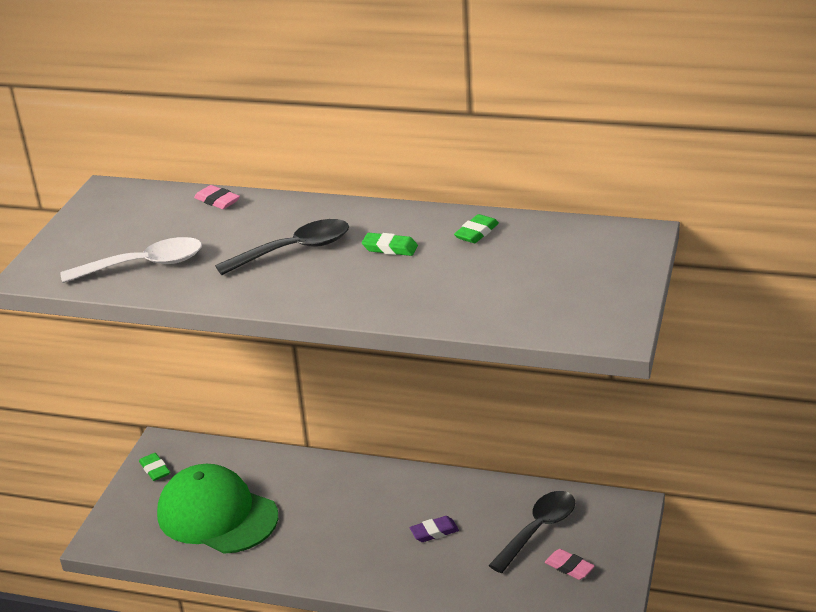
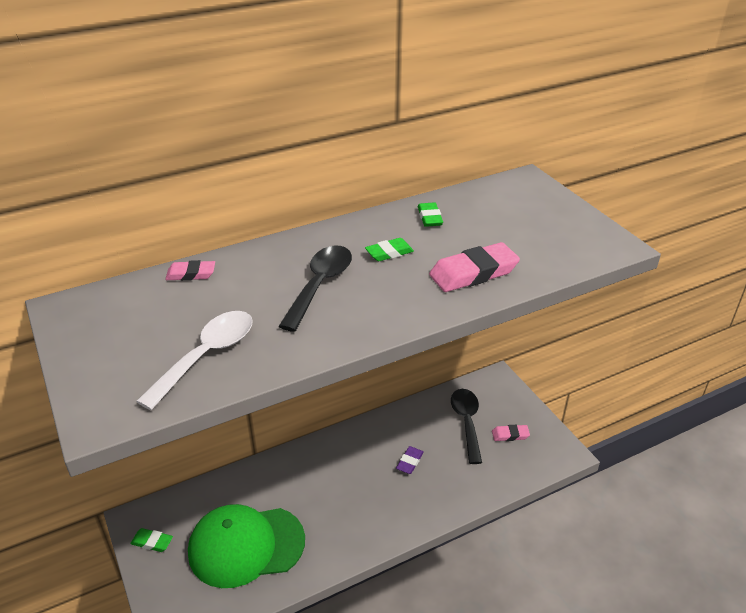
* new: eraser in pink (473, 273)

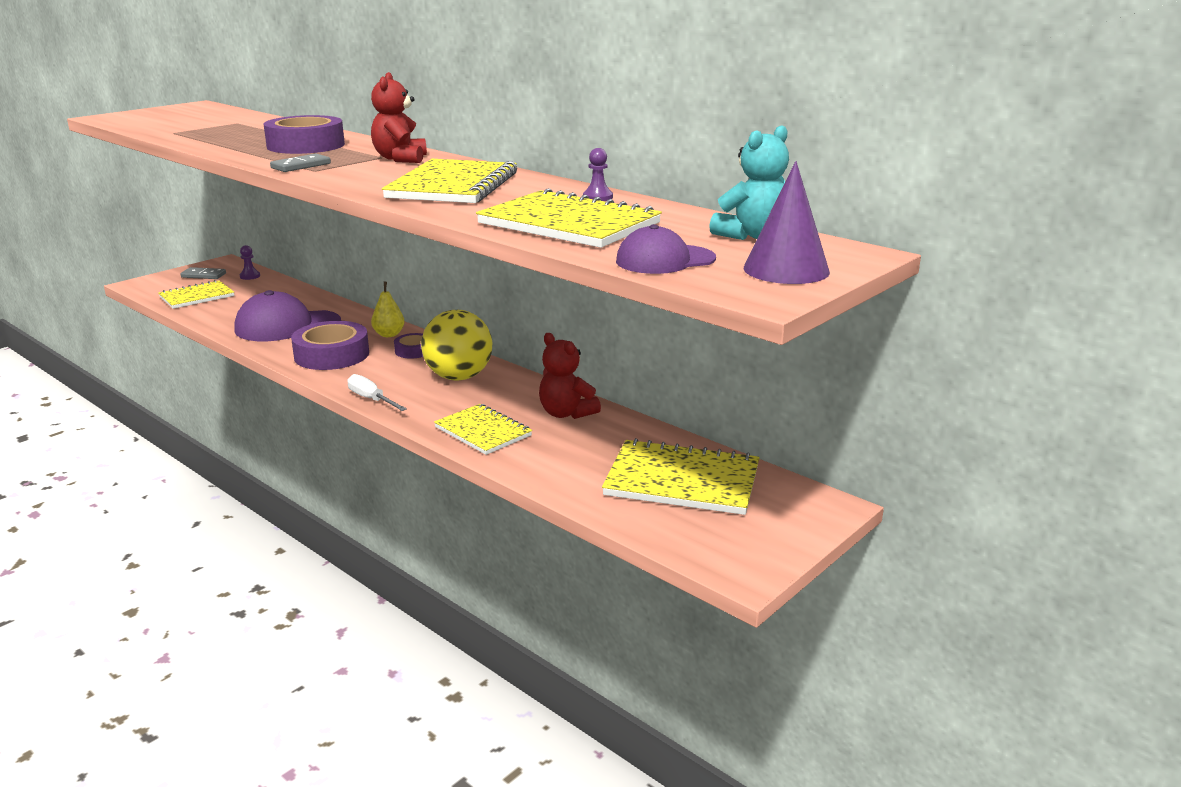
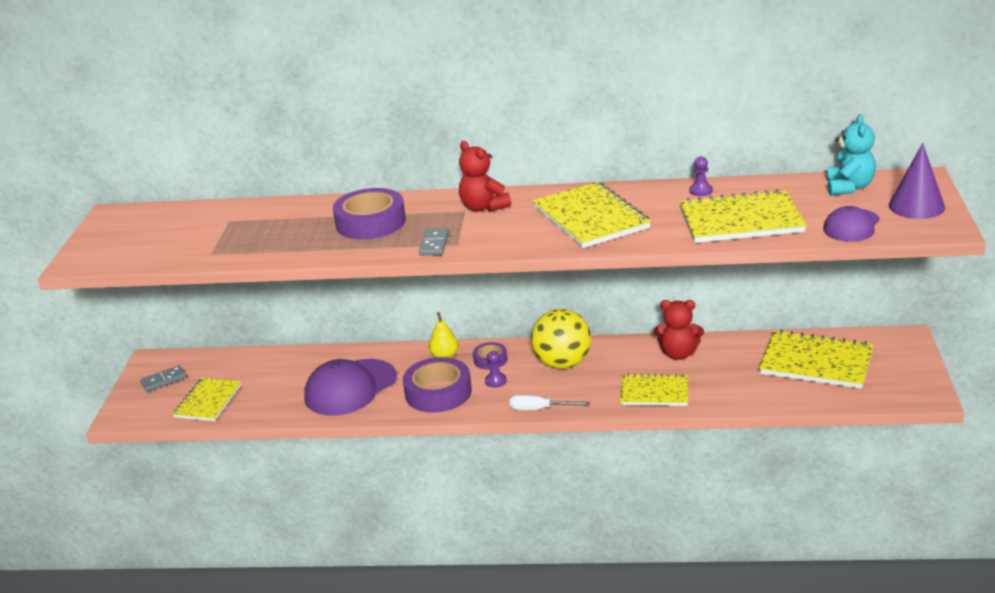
* shifted: pawn in purple (250, 276) to (495, 381)
* rotated: notebook in yellow (682, 481) = (816, 362) 45 degrees clockwise

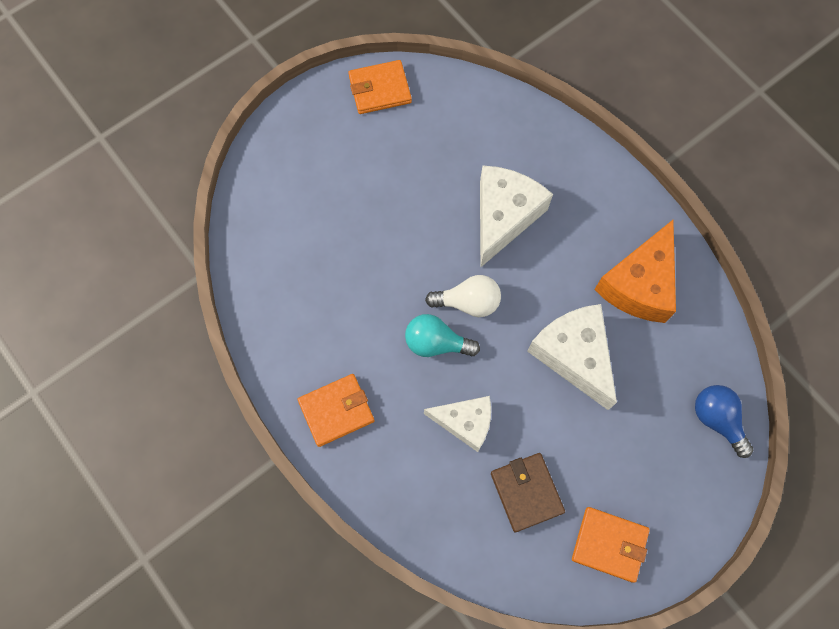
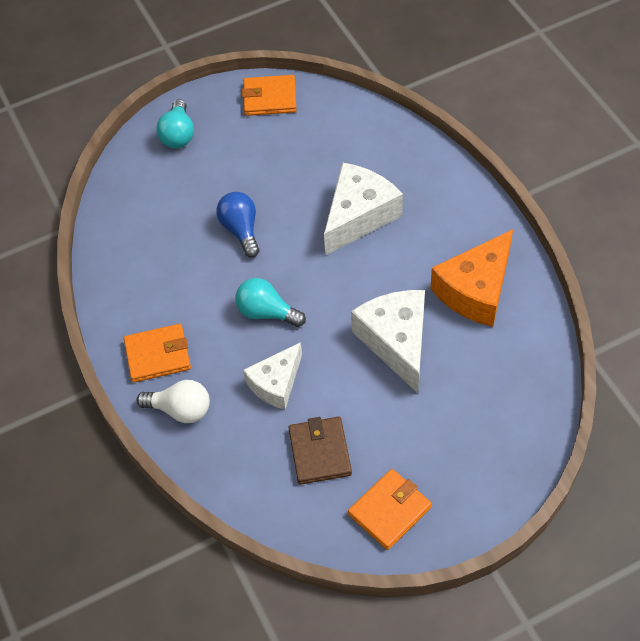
* shifted: light bulb in white (468, 302) to (180, 410)
* shifted: light bulb in blue (717, 420) to (241, 230)
* rotated: cheese in white (465, 422) = (276, 383) 105 degrees clockwise
* rotated: wallet in orange (609, 544) = (389, 511) 75 degrees counterclockwise
* new: light bulb in turquoise (178, 135)

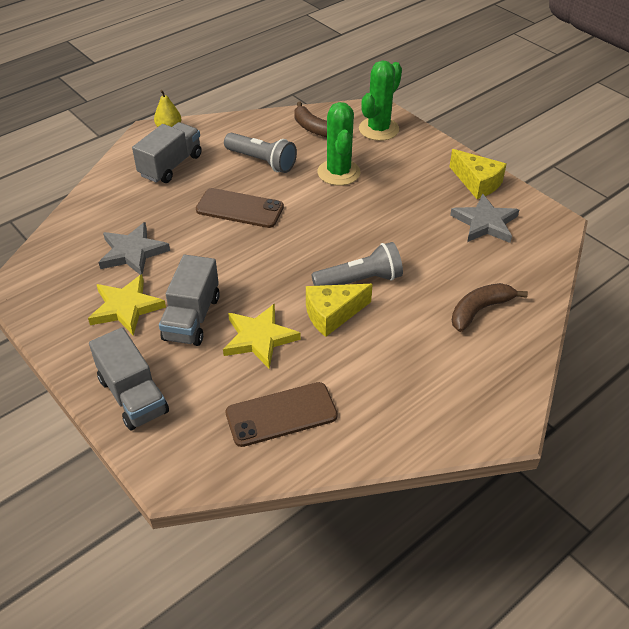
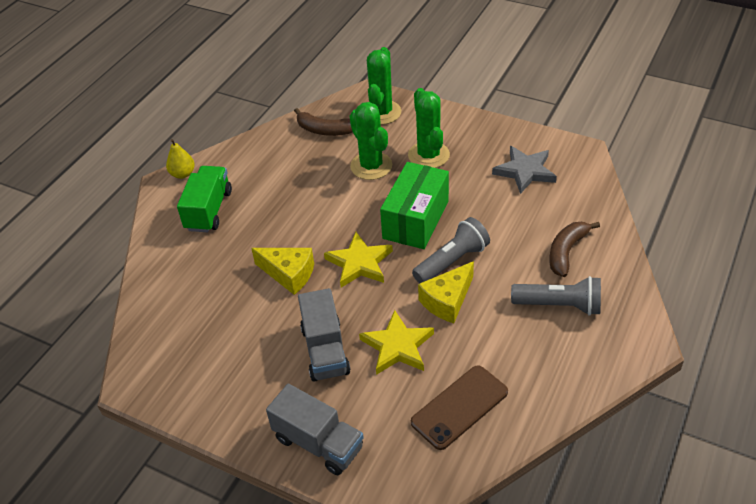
* repainted: truck in grey (171, 165) to truck in green (209, 210)
* shifted: flashlight in grey (262, 161) to (559, 305)
* shifted: cheese in yellow (477, 183) to (289, 274)
* gone: phone in brown (240, 208)
* gone: star in grey (132, 252)
* shifted: star in yellow (126, 307) to (359, 263)
* new: cactus in green (428, 155)
* new: box in green (415, 219)

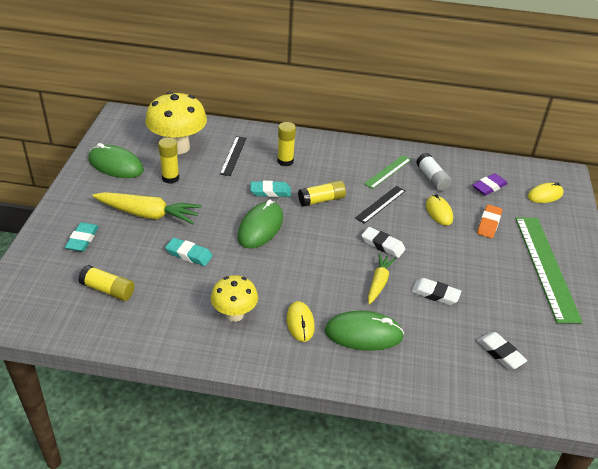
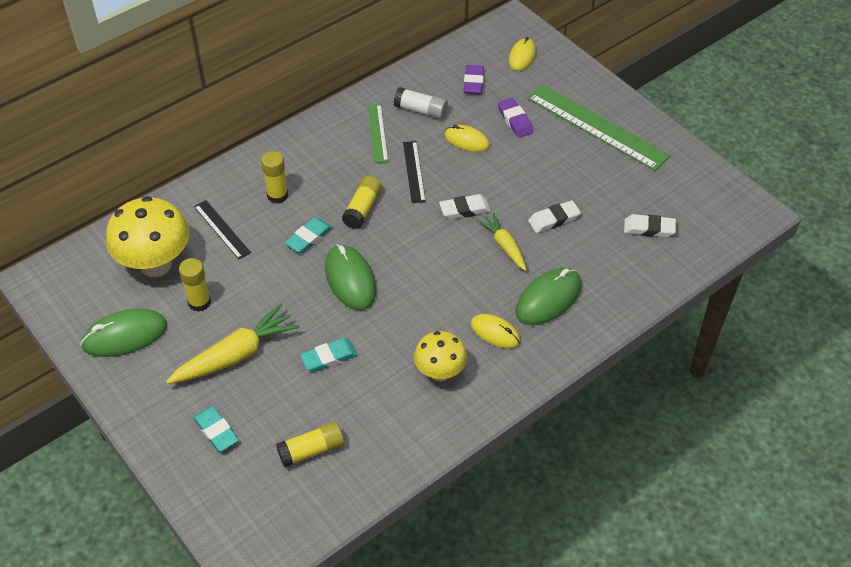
* repainted: eraser in orange (488, 224) to eraser in purple (515, 120)

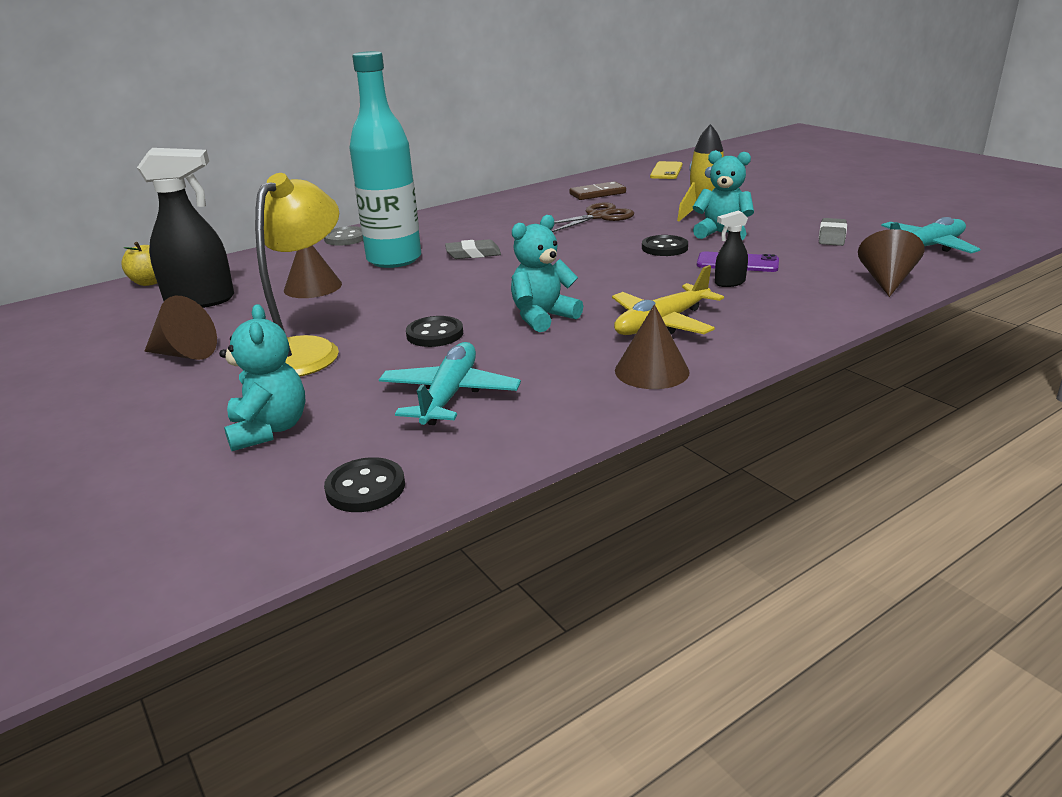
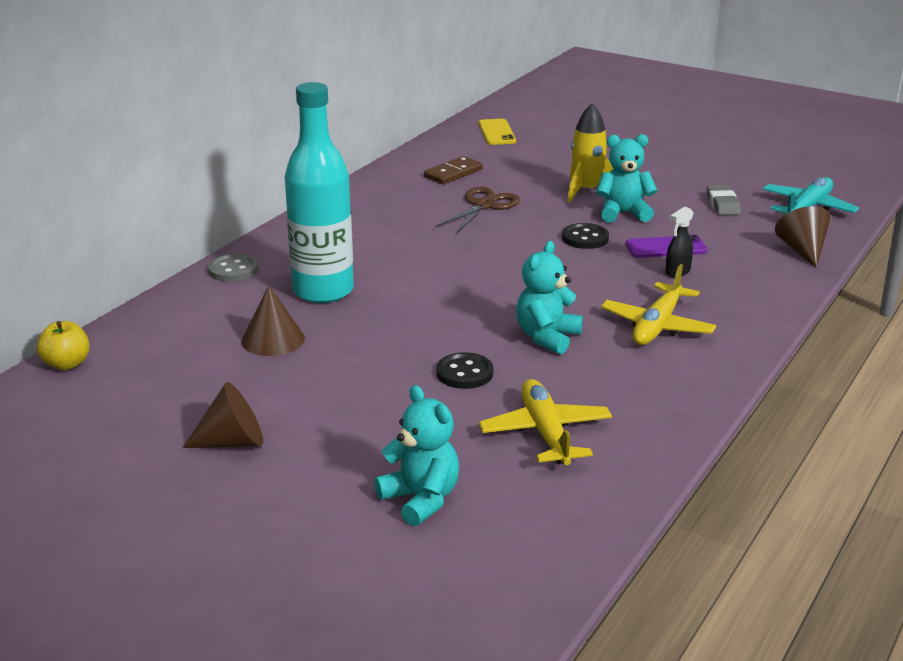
* gone: spray bottle in black (201, 301)
* gone: lamp in yellow (306, 350)
* gone: eraser in grey (473, 254)
* gone: cone in brown (652, 371)
* repainted: plane in turquoise (449, 395) to plane in yellow (545, 433)
* gone: button in black (365, 488)

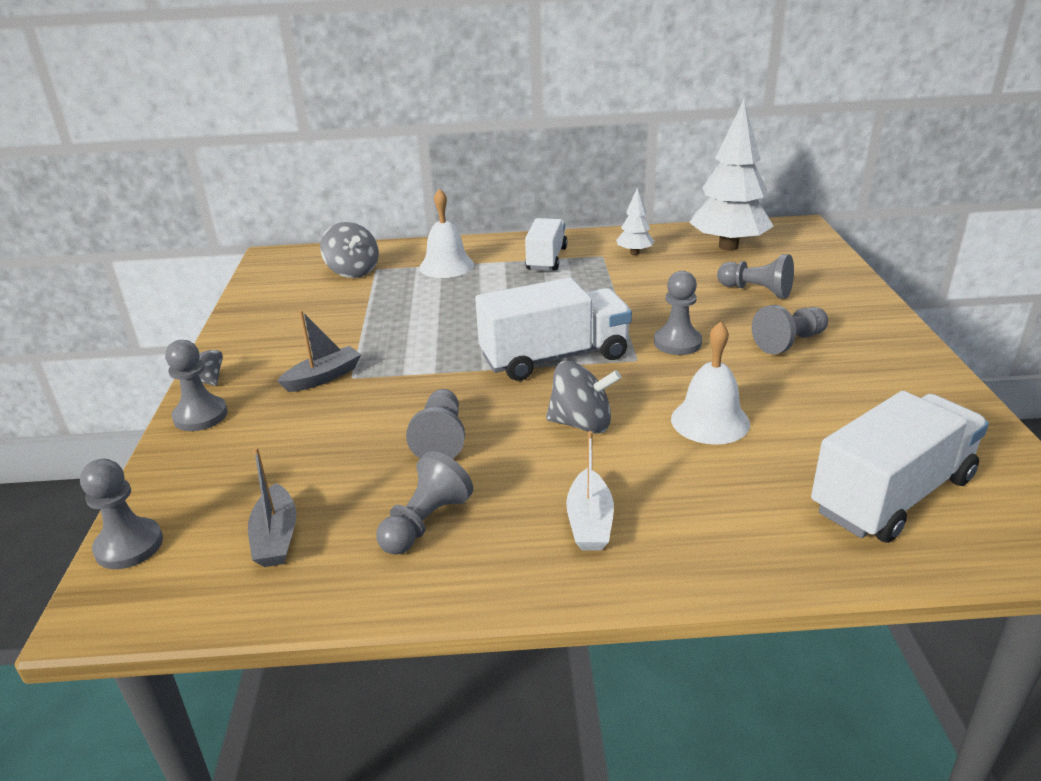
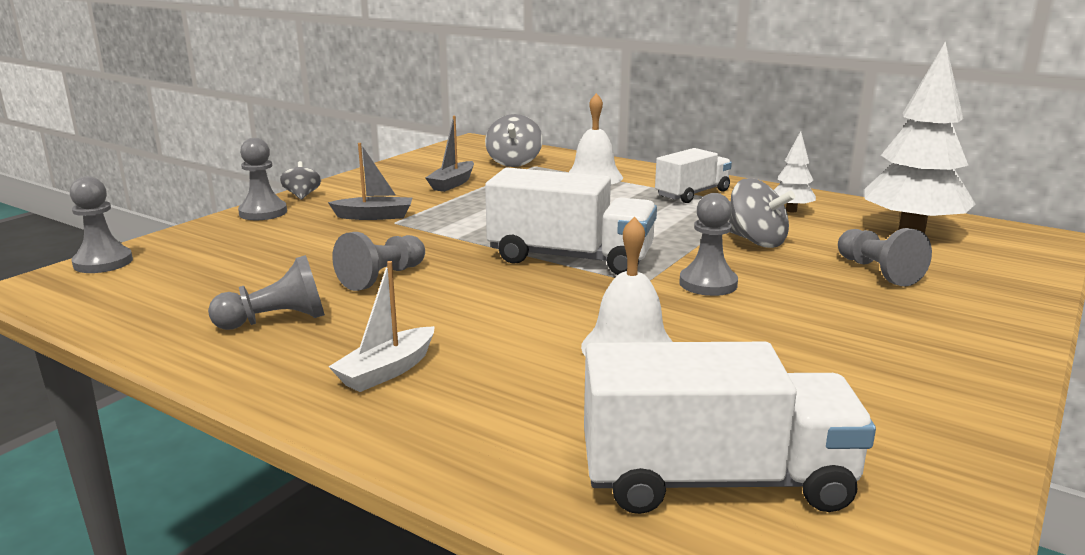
* gone: pawn in grey (789, 342)
* shifted: spinning top in grey (582, 423) to (756, 241)
* shifted: boat in grey (276, 537) to (452, 183)

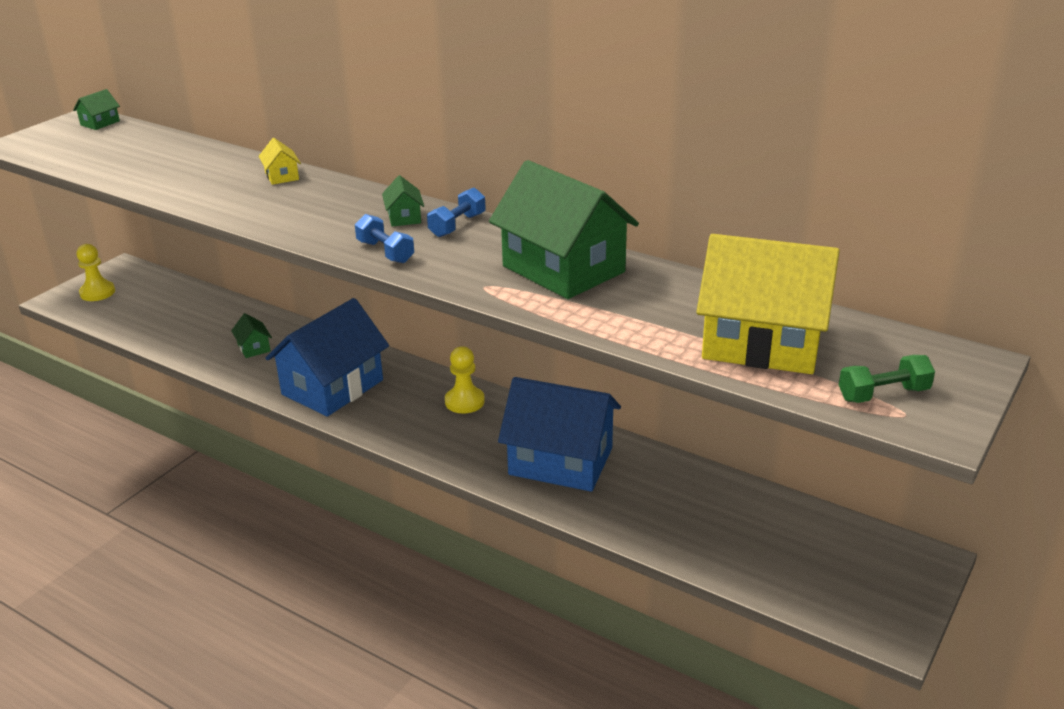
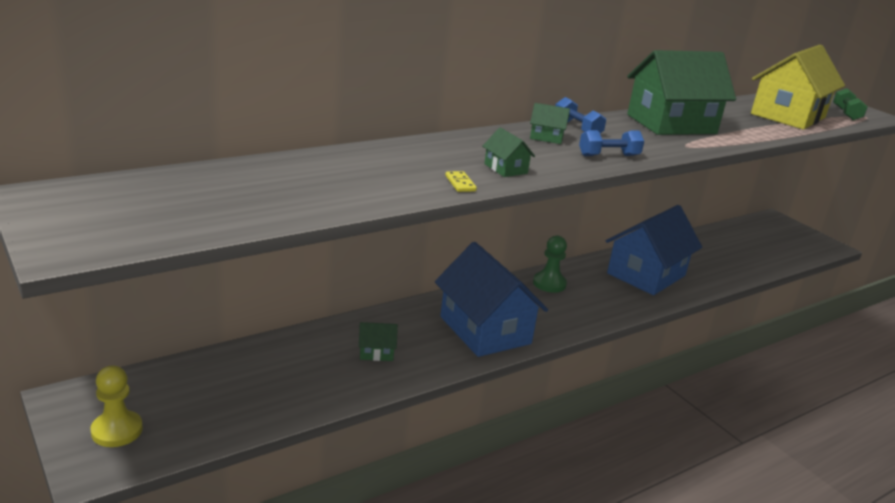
* shifted: house in green (100, 123) to (505, 169)
* gone: house in yellow (282, 176)
* repainted: pawn in yellow (464, 401) to pawn in green (549, 284)
* new: domino in yellow (460, 183)

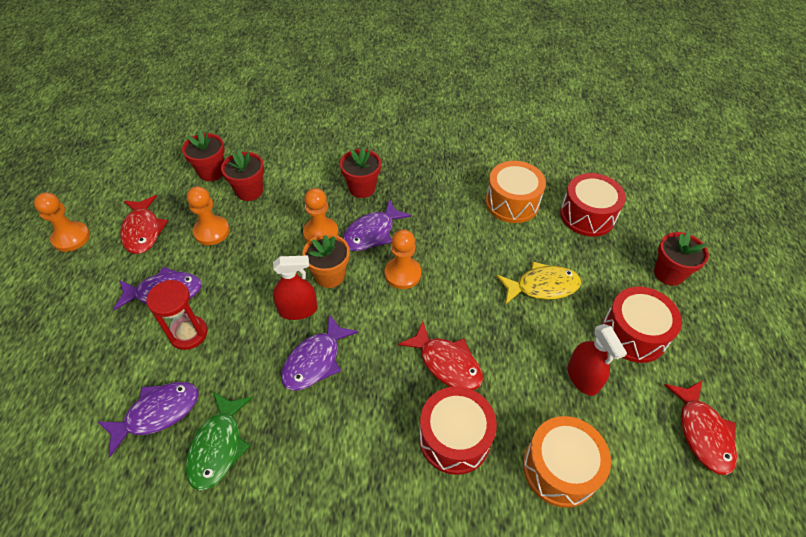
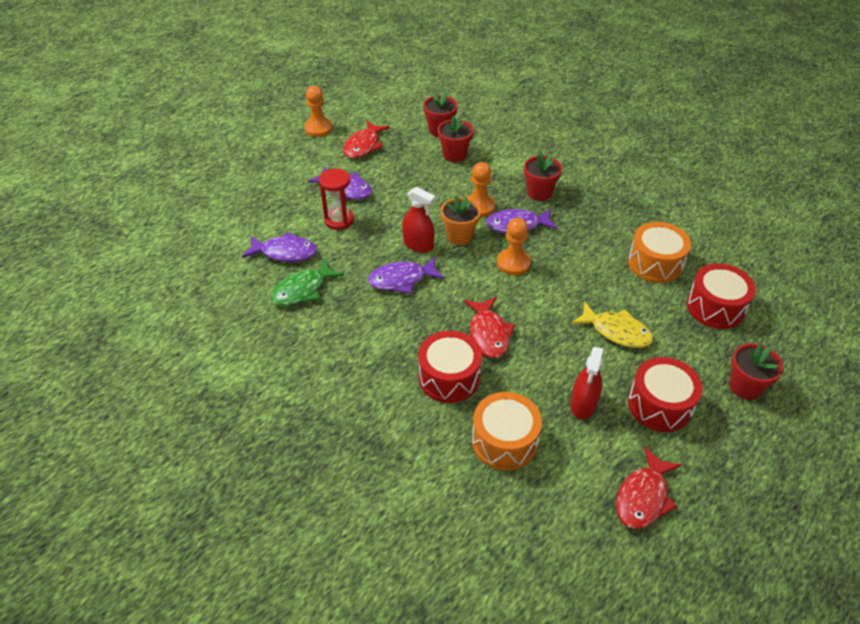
* gone: pawn in orange (211, 231)

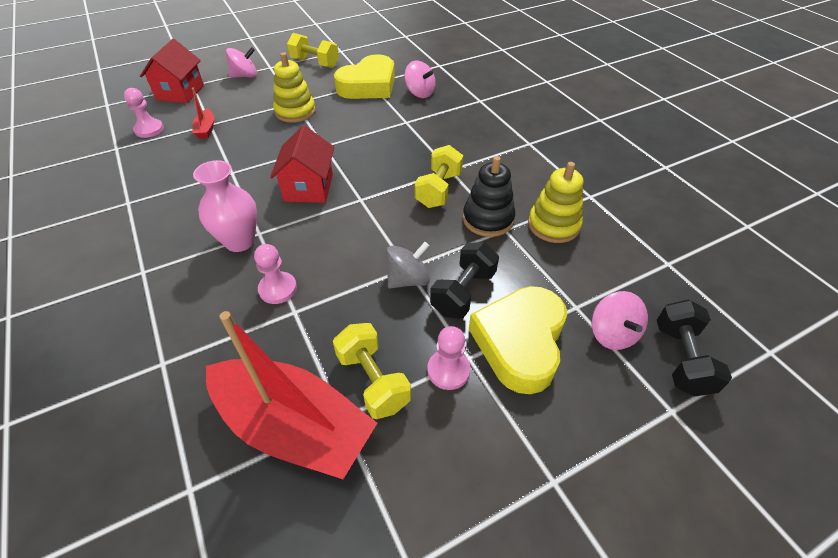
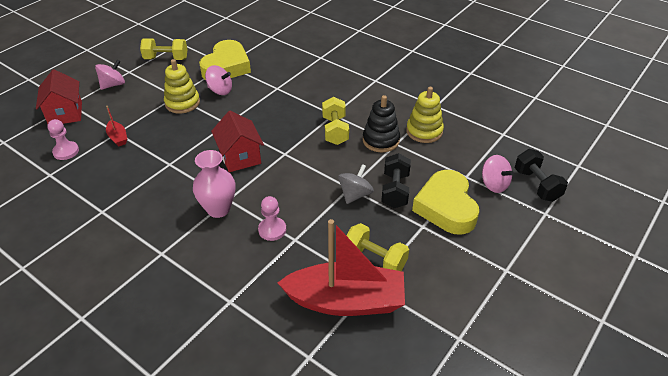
* shifted: spinning top in pink (420, 93) to (220, 90)
* gone: pawn in pink (448, 370)

